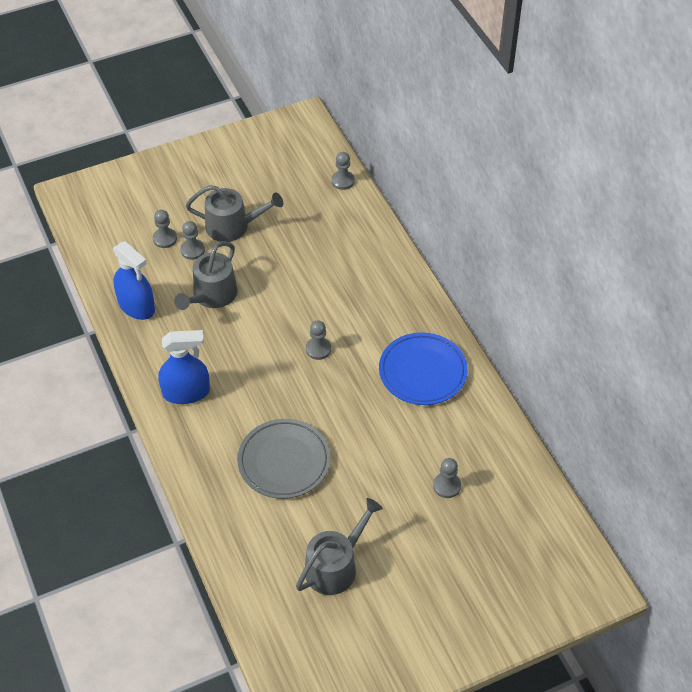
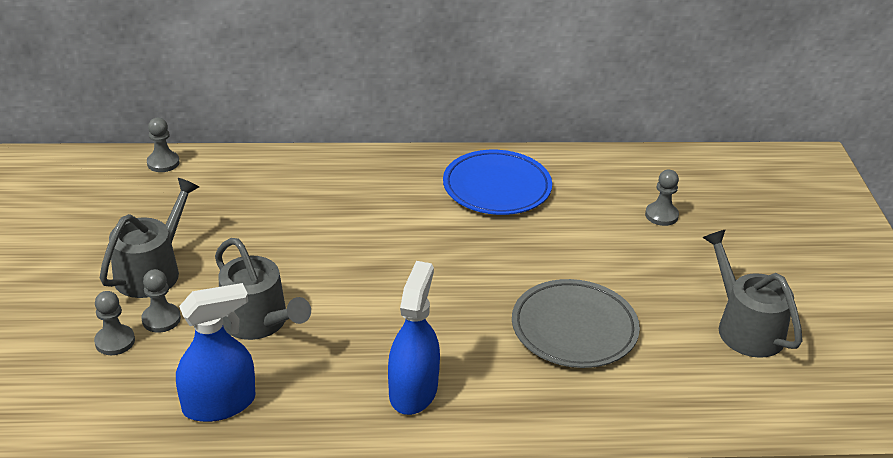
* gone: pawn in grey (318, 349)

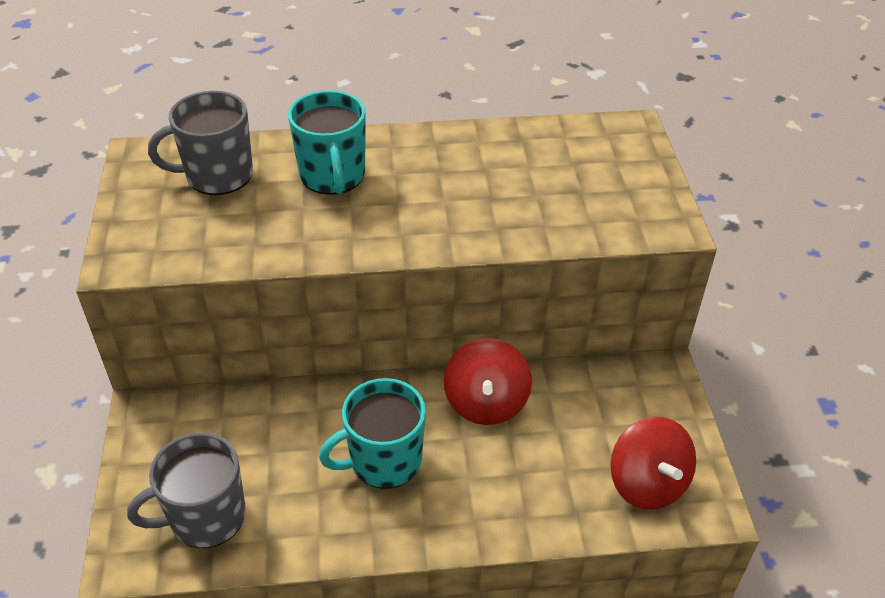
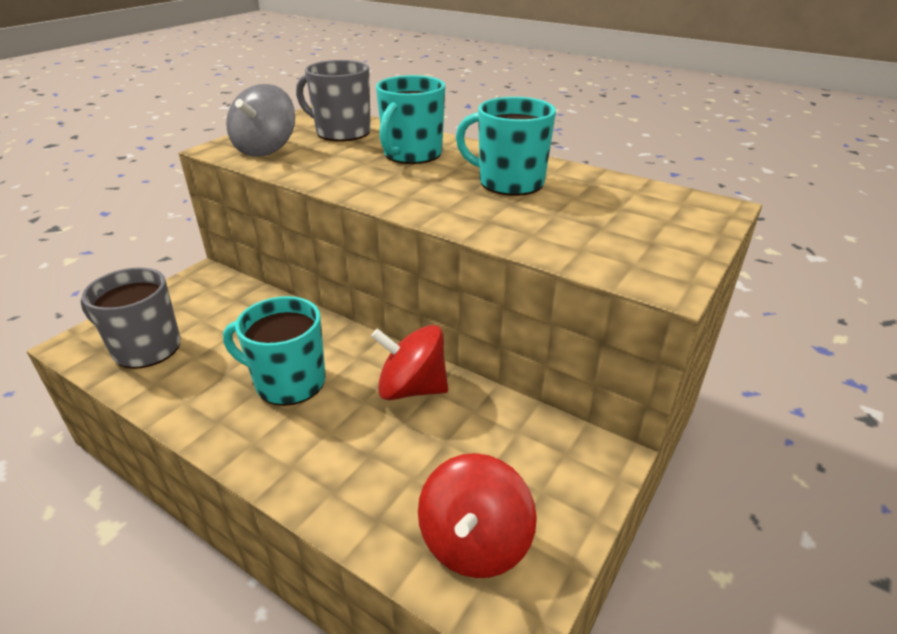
* rotated: spinning top in red (486, 402) = (412, 388) 60 degrees clockwise
* new: spinning top in grey (266, 149)
* new: mug in turquoise (509, 182)

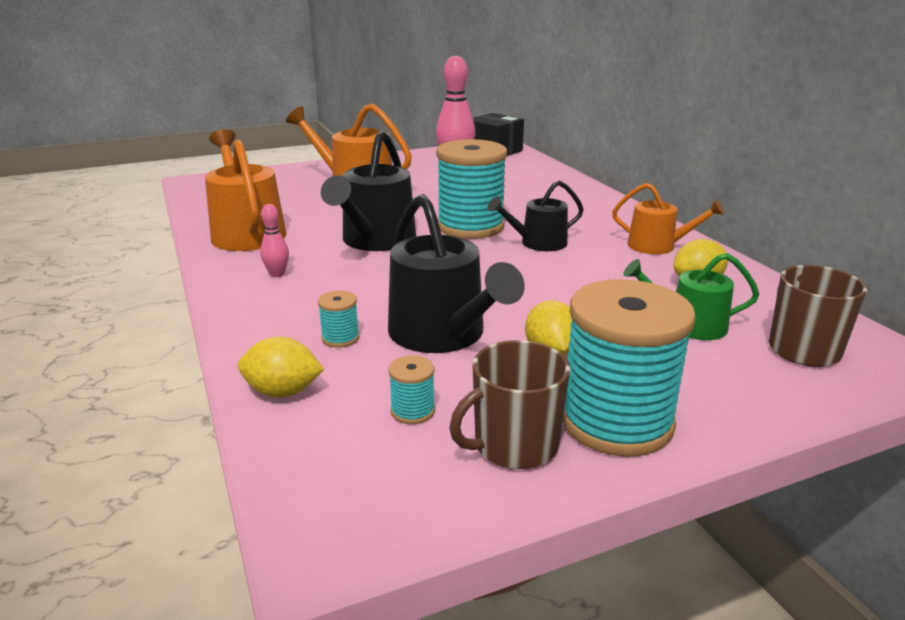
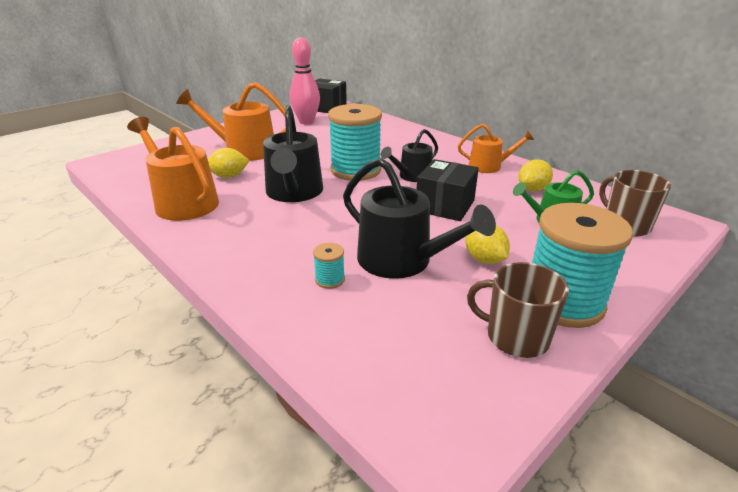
* gone: bowling pin in pink (277, 274)
* shifted: lemon in yellow (283, 392) to (229, 176)
* rotated: mug in brown (514, 445) = (515, 337) 75 degrees clockwise
* gone: spool in turquoise (412, 411)
* new: box in black (445, 206)

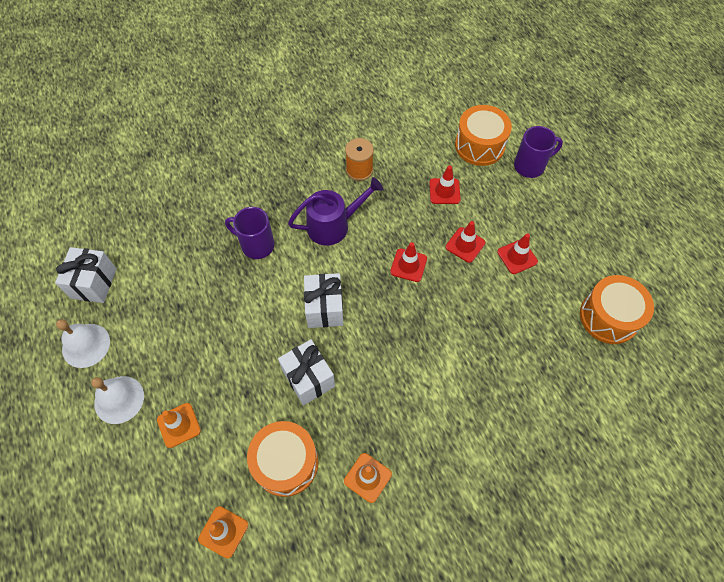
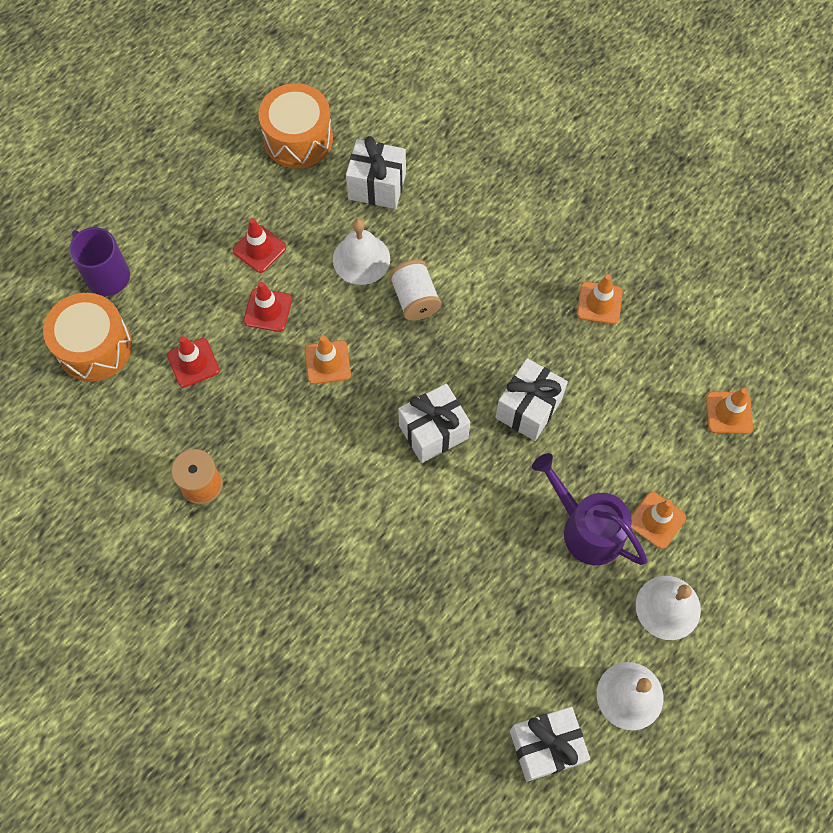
* shifted: watering can in purple (333, 225) to (586, 528)
* gone: mug in purple (256, 245)
* repainted: traffic cone in red (408, 265) to traffic cone in orange (327, 362)
* gone: drum in orange (286, 463)
* new: gift in white (377, 186)
* new: bell in white (361, 259)
* new: spool in white (415, 299)

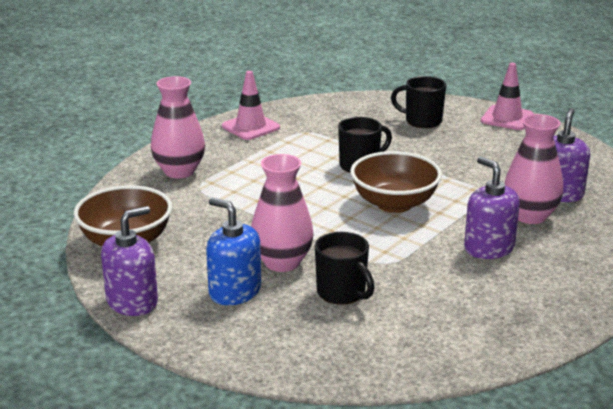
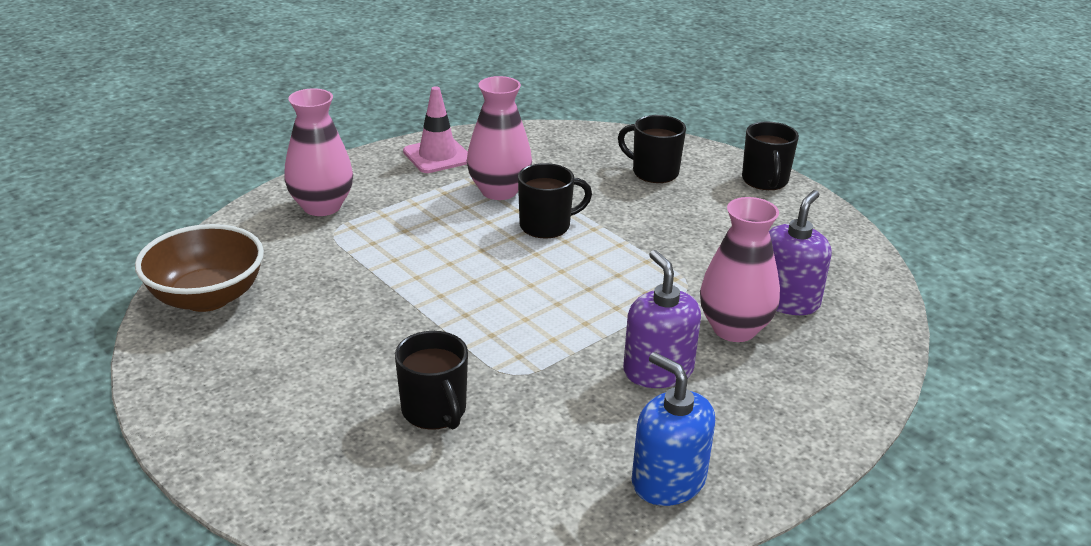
* swapped: traffic cone in pink (507, 118) to mug in black (765, 181)
* gone: bowl in brown (394, 204)
* shifted: vase in pink (282, 262) to (499, 191)
* shifted: soap dispenser in blue (235, 292) to (668, 481)
* gone: soap dispenser in purple (132, 302)

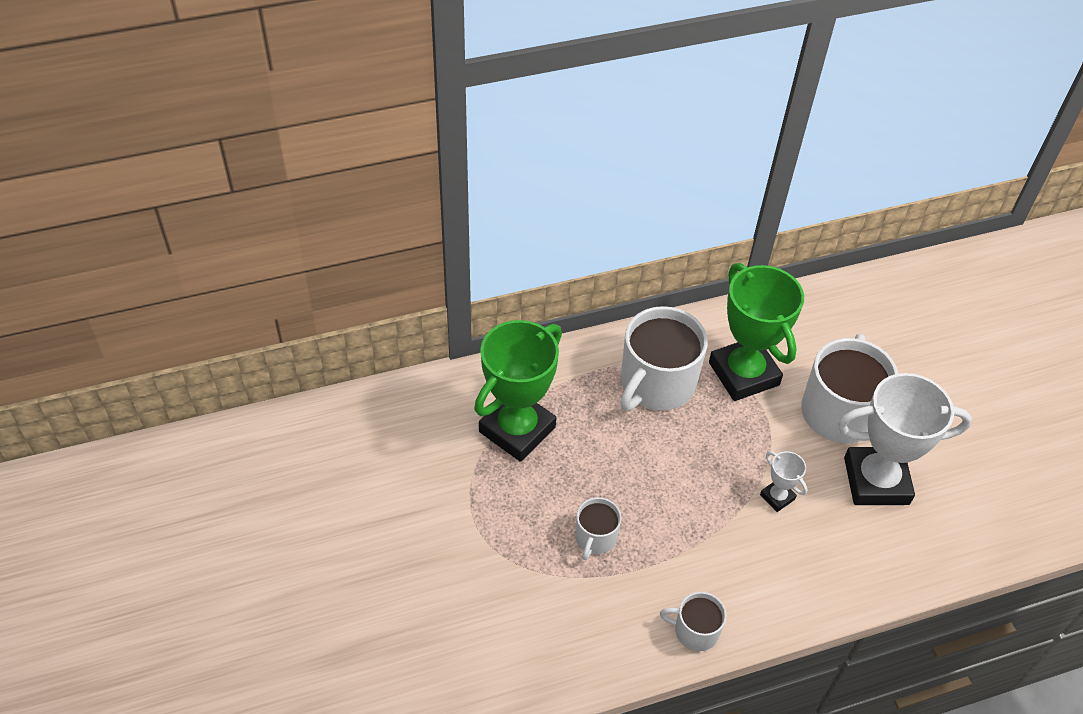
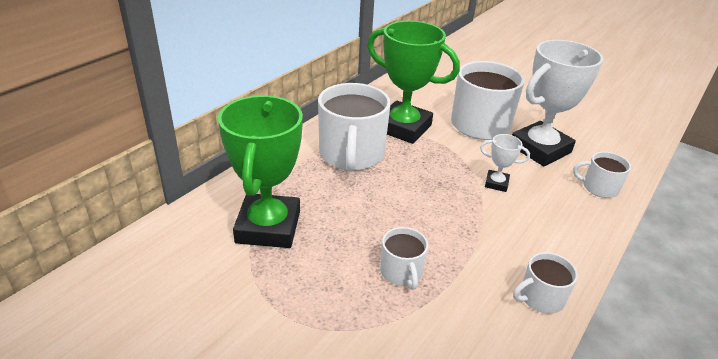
* new: mug in white (599, 187)

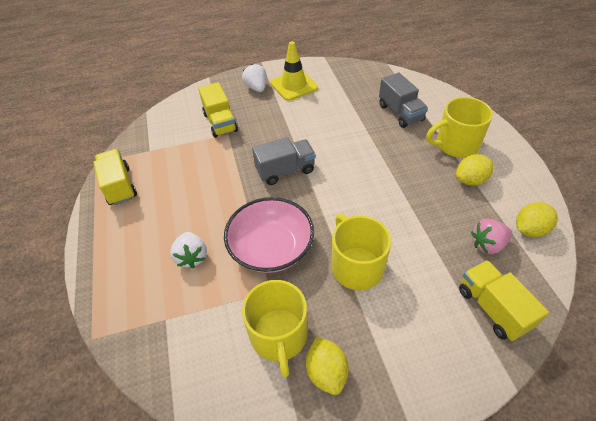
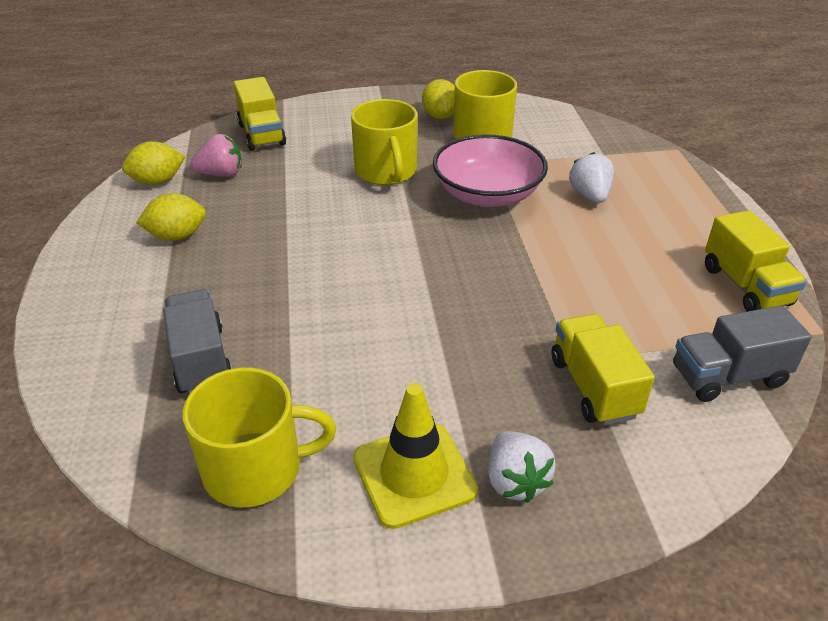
* shifted: mug in yellow (456, 144) to (255, 469)
* shifted: truck in grey (285, 170) to (728, 376)

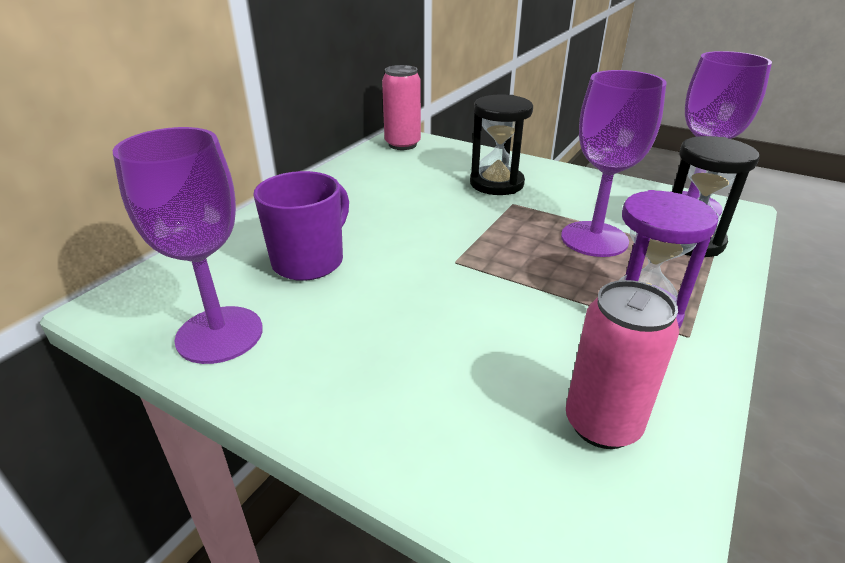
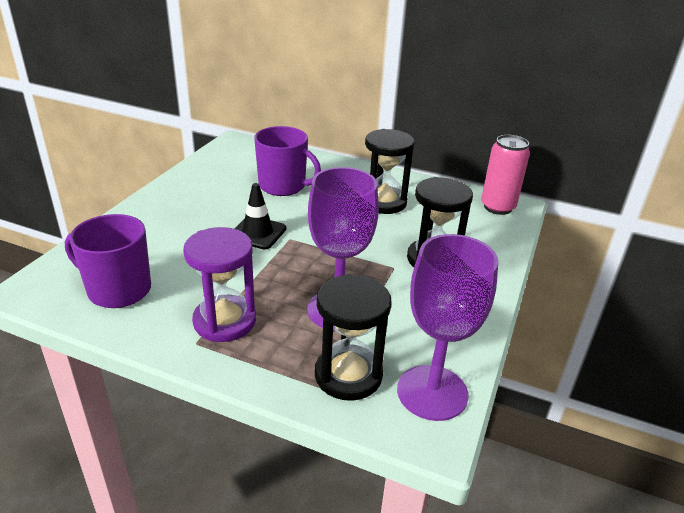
* gone: goblet in purple (219, 334)
* swapped: can in pink (602, 424) to mug in purple (118, 290)
* new: hourglass in black (383, 202)
* new: traffic cone in black (257, 233)

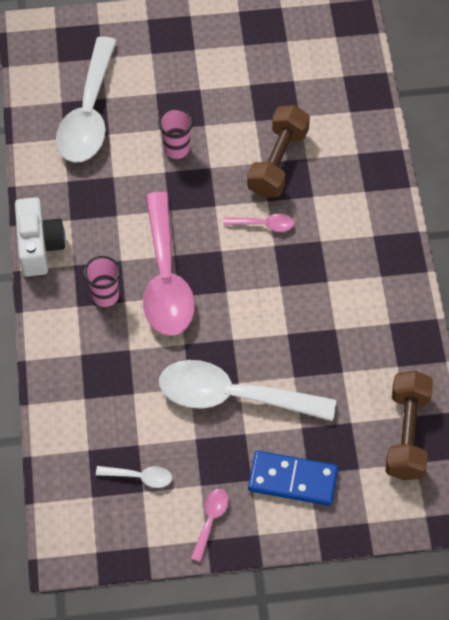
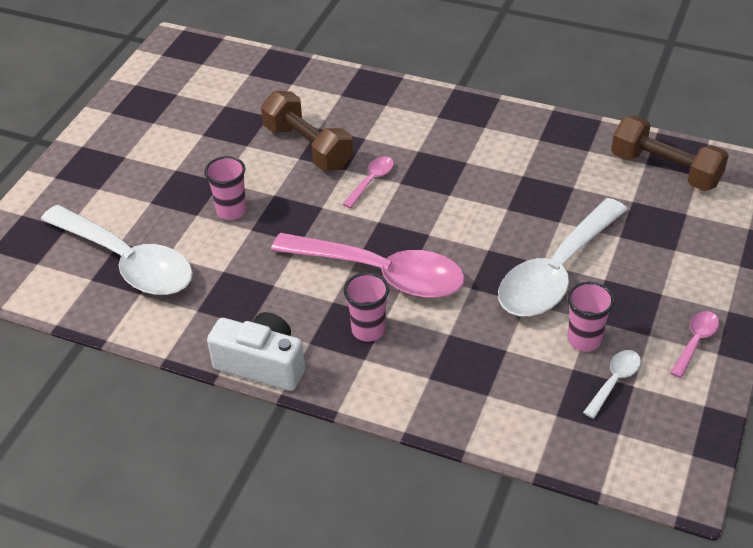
* gone: domino in blue (293, 480)
* rotated: spoon in pink (210, 520) = (695, 342) 75 degrees clockwise
* new: cup in pink (584, 339)

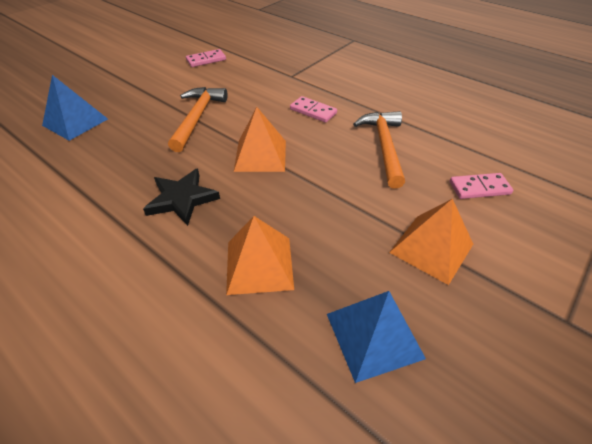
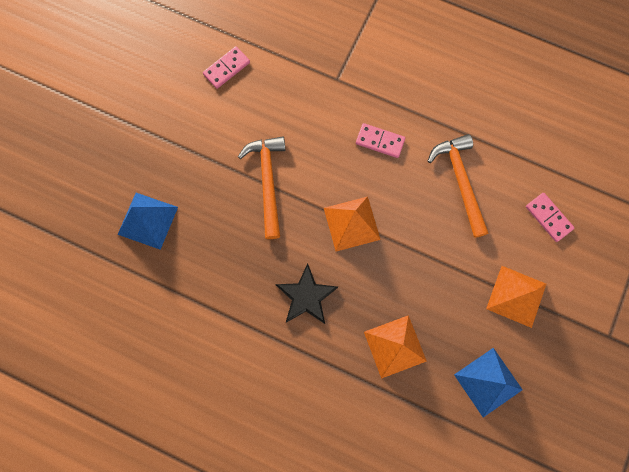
* rotated: domino in pink (479, 188) = (548, 218) 75 degrees clockwise

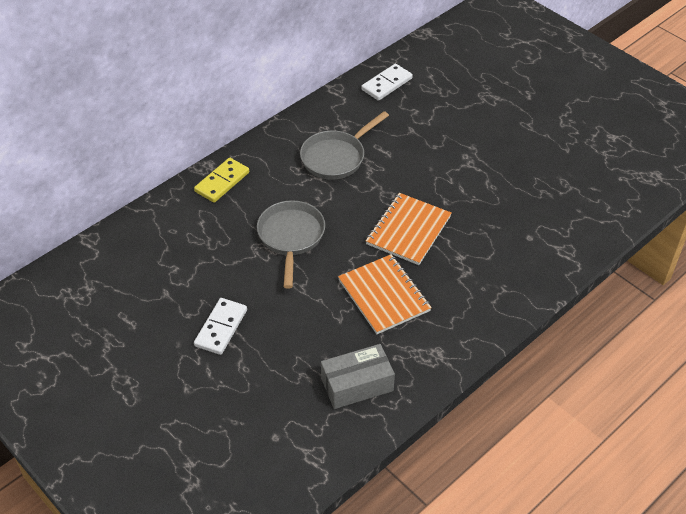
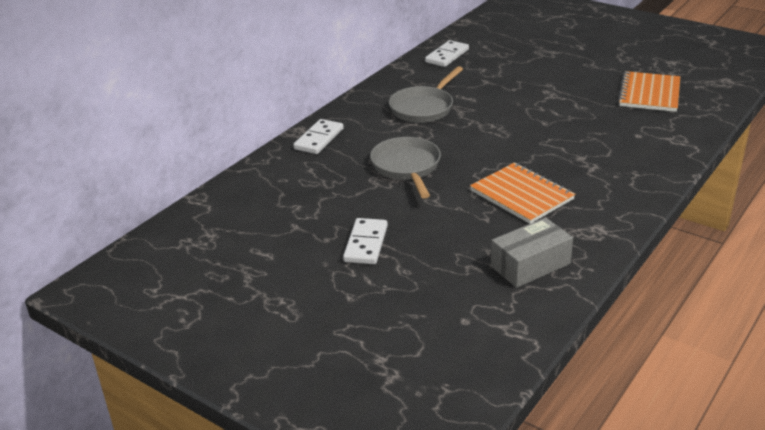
* repainted: domino in yellow (222, 182) to domino in white (319, 139)
* shifted: notebook in orange (408, 230) to (649, 94)

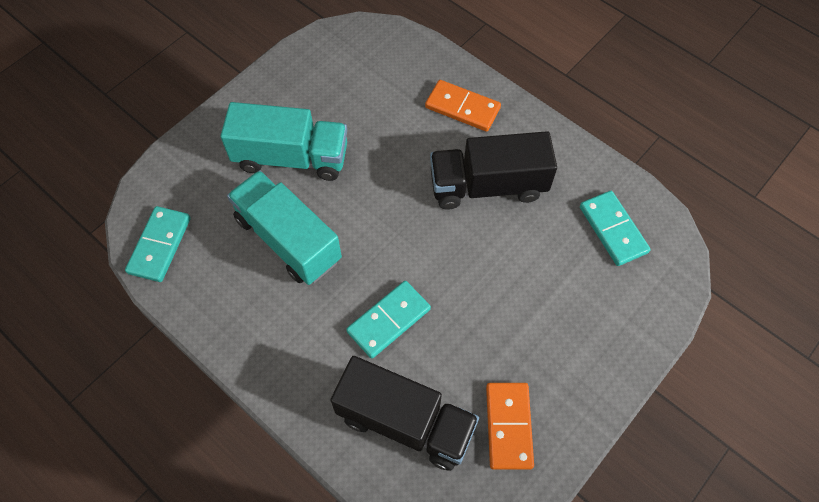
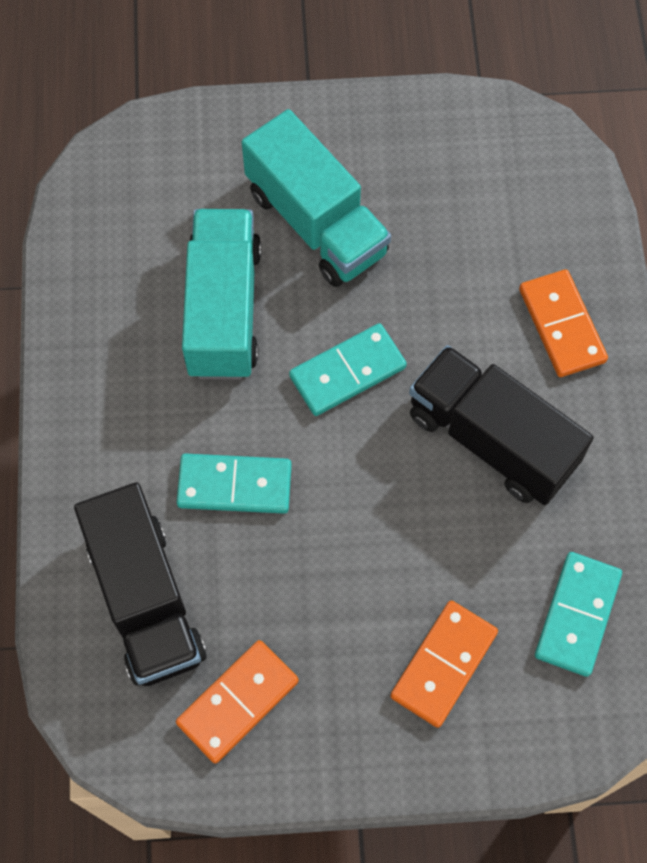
* shifted: domino in turquoise (159, 245) to (347, 371)
* new: domino in orange (443, 664)

